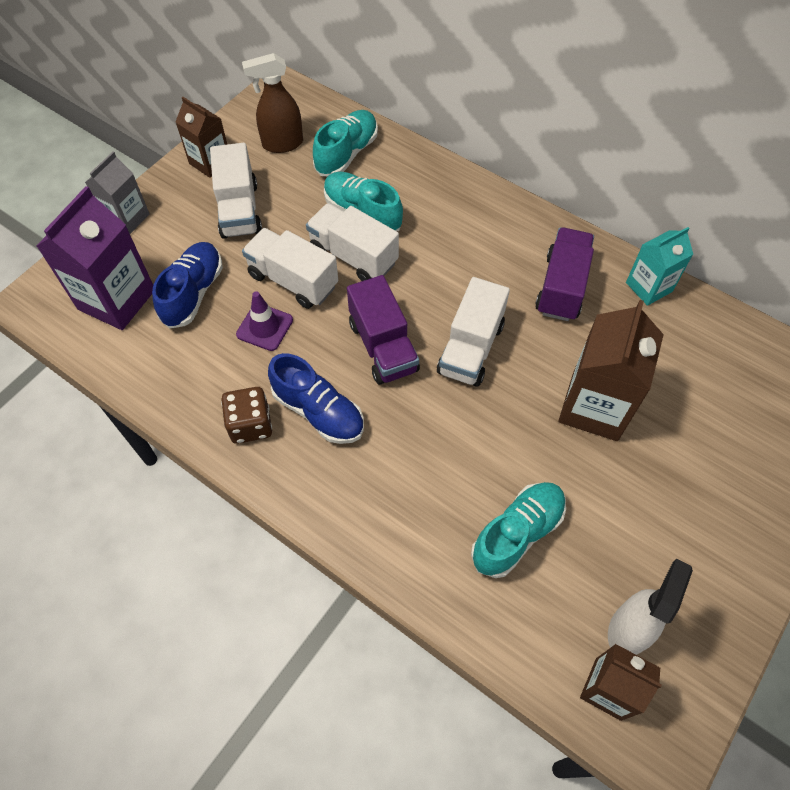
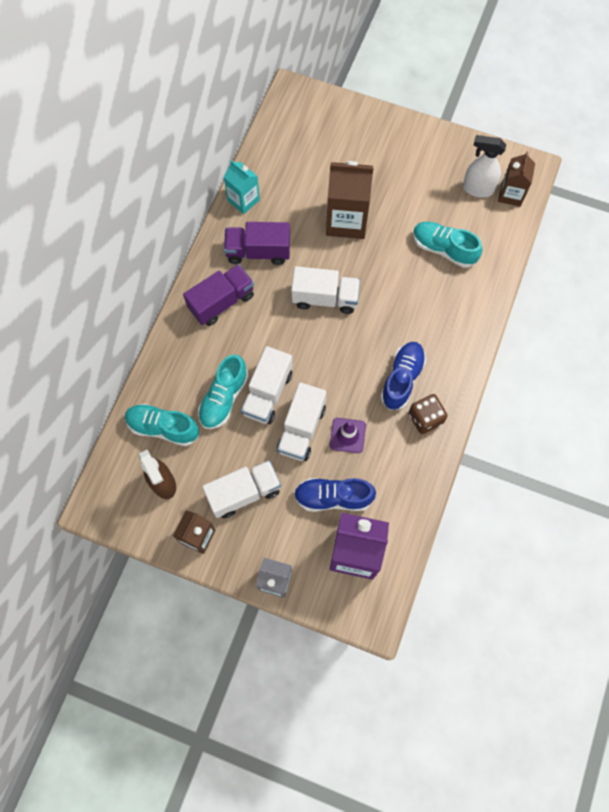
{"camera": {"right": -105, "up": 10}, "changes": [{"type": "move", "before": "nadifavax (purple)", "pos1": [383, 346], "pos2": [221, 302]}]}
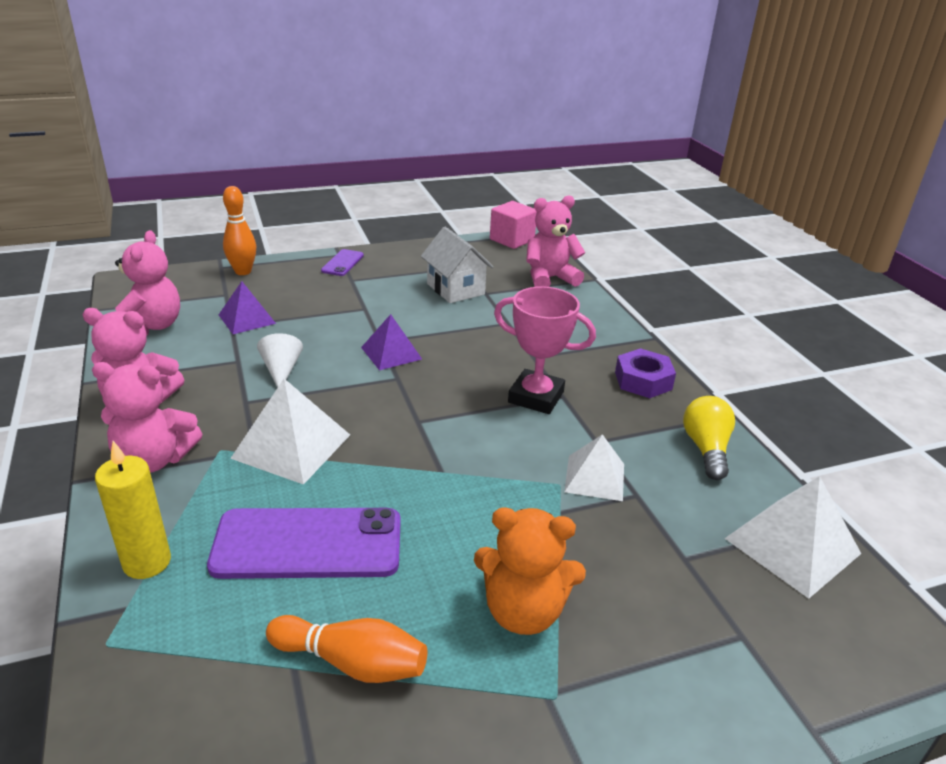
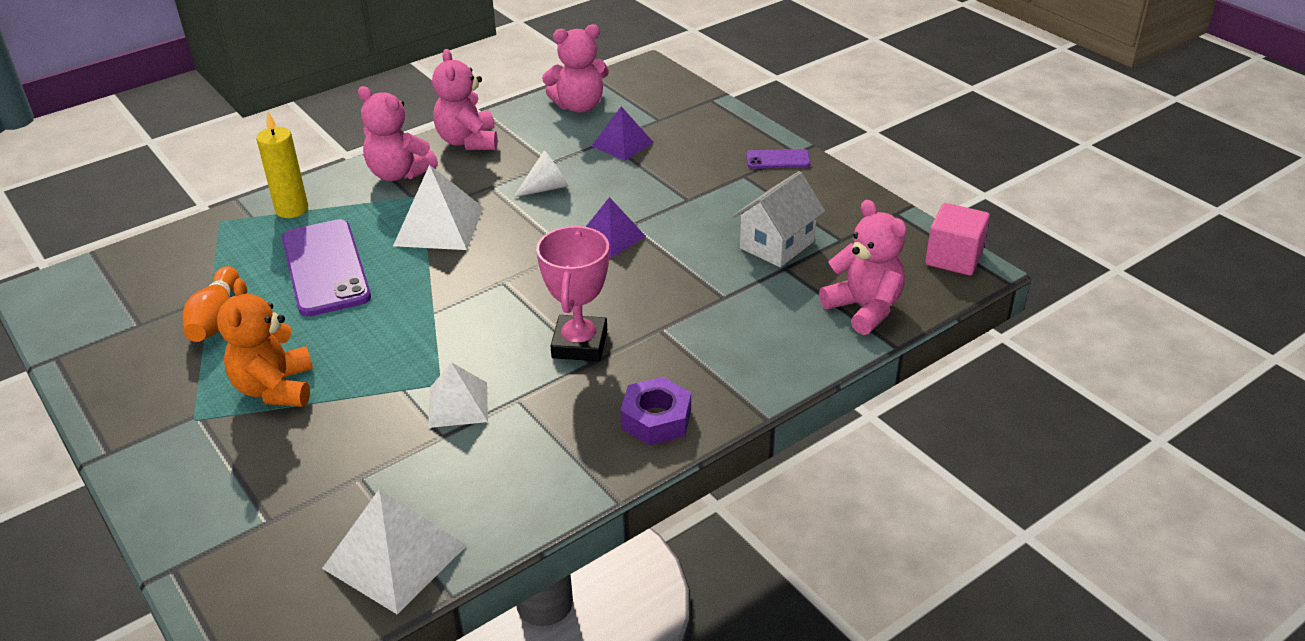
{"camera": {"right": 75, "up": 5}, "changes": [{"type": "rotate", "before": "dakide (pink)", "pos1": [154, 459], "pos2": [399, 173], "turn": -45}, {"type": "delete", "before": "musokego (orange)", "pos1": [243, 271]}, {"type": "delete", "before": "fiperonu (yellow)", "pos1": [706, 449]}]}
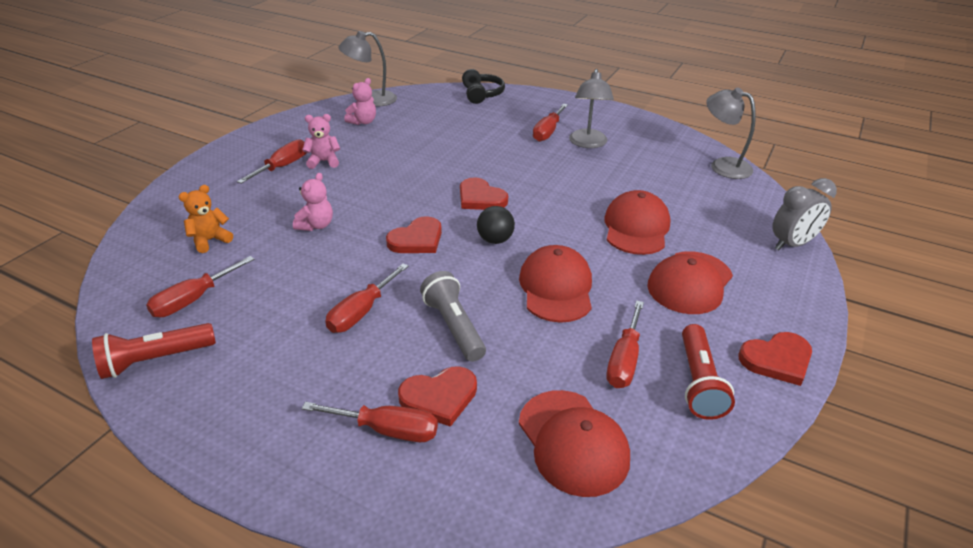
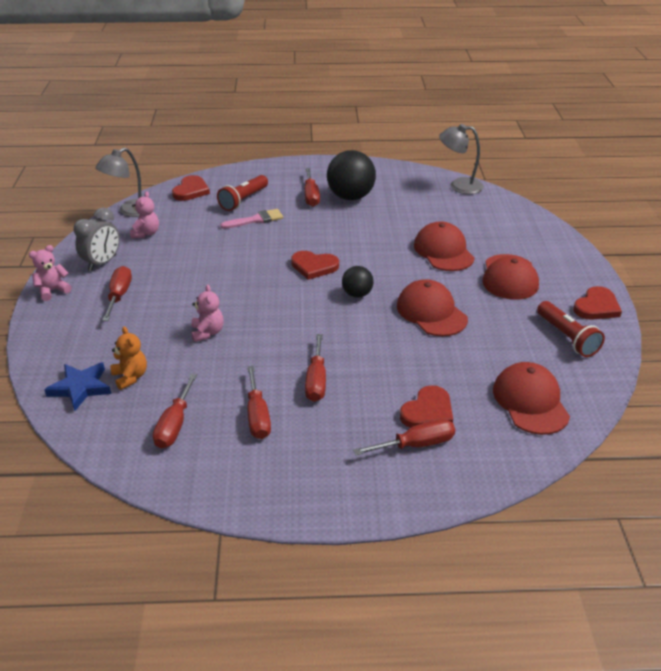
{"camera": {"right": -30, "up": 0}, "changes": [{"type": "move", "before": "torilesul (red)", "pos1": [156, 360], "pos2": [243, 200]}, {"type": "rotate", "before": "dakide (orange)", "pos1": [210, 240], "pos2": [130, 377], "turn": 135}, {"type": "move", "before": "dakide (pink)", "pos1": [324, 161], "pos2": [53, 290]}, {"type": "move", "before": "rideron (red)", "pos1": [417, 239], "pos2": [191, 191]}, {"type": "delete", "before": "torilesul (grey)", "pos1": [454, 327]}, {"type": "delete", "before": "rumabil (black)", "pos1": [481, 94]}, {"type": "rotate", "before": "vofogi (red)", "pos1": [573, 442], "pos2": [530, 401], "turn": -135}, {"type": "replace", "before": "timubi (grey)", "after": "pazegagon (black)", "pos1": [588, 143], "pos2": [350, 197]}, {"type": "move", "before": "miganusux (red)", "pos1": [624, 360], "pos2": [257, 416]}, {"type": "move", "before": "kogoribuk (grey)", "pos1": [792, 244], "pos2": [102, 263]}, {"type": "insert", "after": "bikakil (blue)", "pos2": [80, 388]}, {"type": "insert", "after": "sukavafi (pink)", "pos2": [256, 220]}]}
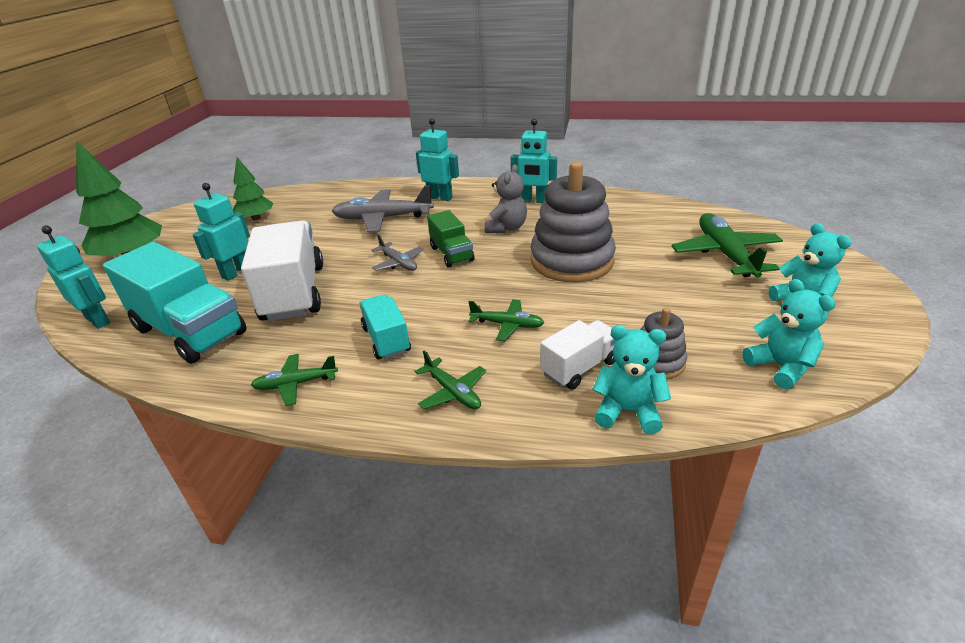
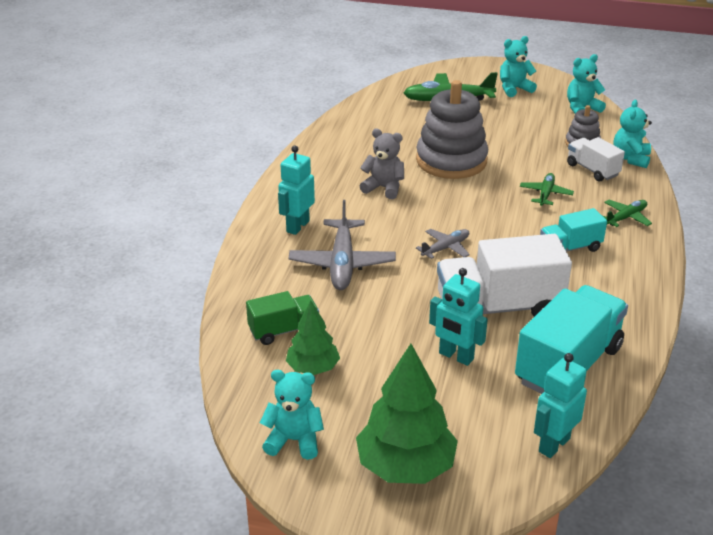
{"camera": {"right": -90, "up": 0}, "changes": [{"type": "delete", "before": "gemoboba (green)", "pos1": [296, 384]}, {"type": "move", "before": "nadifavax (green)", "pos1": [452, 254], "pos2": [283, 330]}, {"type": "delete", "before": "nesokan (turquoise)", "pos1": [534, 201]}, {"type": "insert", "after": "dakide (turquoise)", "pos2": [294, 440]}]}
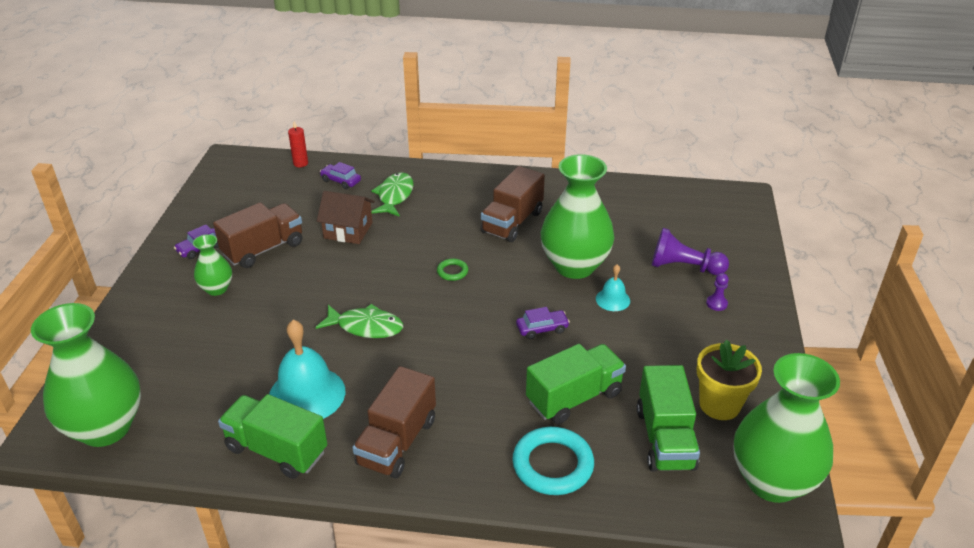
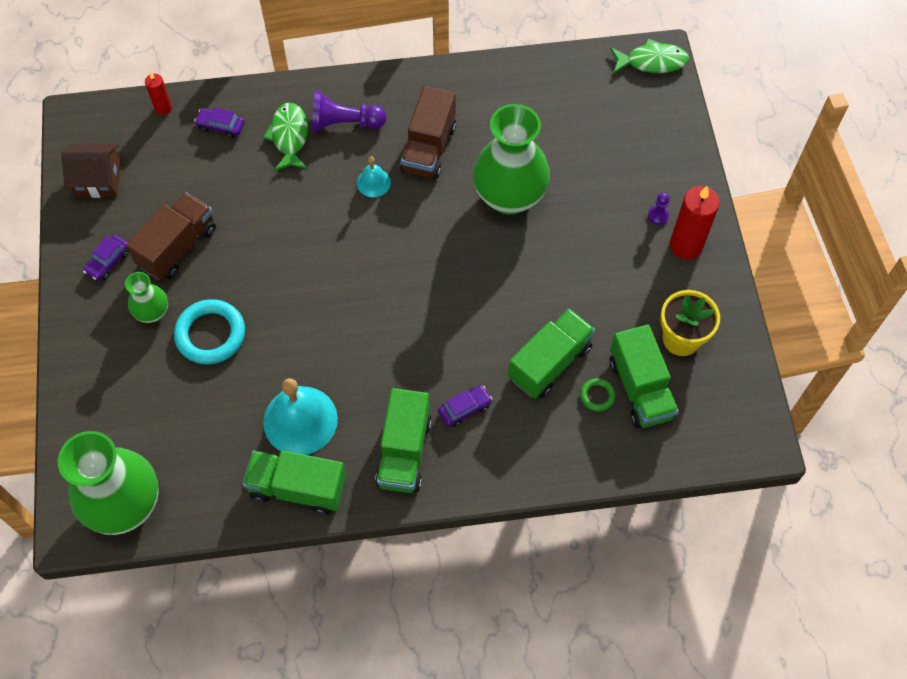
{"camera": {"right": -15, "up": 25}, "changes": [{"type": "move", "before": "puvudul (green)", "pos1": [366, 327], "pos2": [652, 62]}, {"type": "move", "before": "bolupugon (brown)", "pos1": [348, 230], "pos2": [98, 179]}, {"type": "recolor", "before": "nadifavax (brown)", "after": "nadifavax (green)", "pos1": [397, 442], "pos2": [404, 452]}, {"type": "move", "before": "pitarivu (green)", "pos1": [452, 272], "pos2": [597, 396]}, {"type": "move", "before": "pitarivu (turquoise)", "pos1": [552, 465], "pos2": [210, 334]}, {"type": "move", "before": "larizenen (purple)", "pos1": [542, 329], "pos2": [464, 408]}, {"type": "move", "before": "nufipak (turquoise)", "pos1": [612, 299], "pos2": [373, 182]}, {"type": "move", "before": "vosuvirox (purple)", "pos1": [684, 267], "pos2": [344, 123]}, {"type": "delete", "before": "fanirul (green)", "pos1": [772, 481]}, {"type": "insert", "after": "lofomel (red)", "pos2": [686, 245]}]}
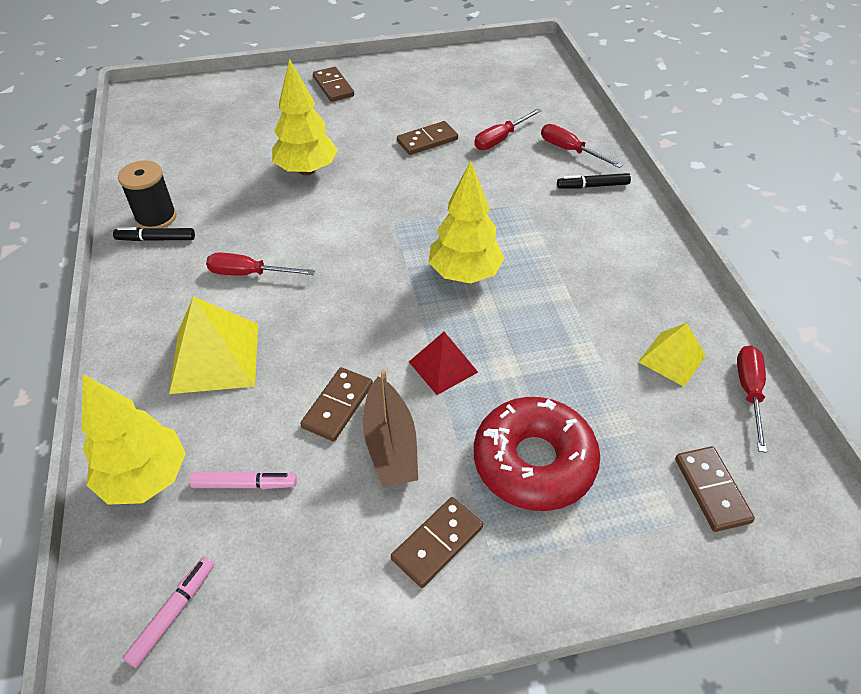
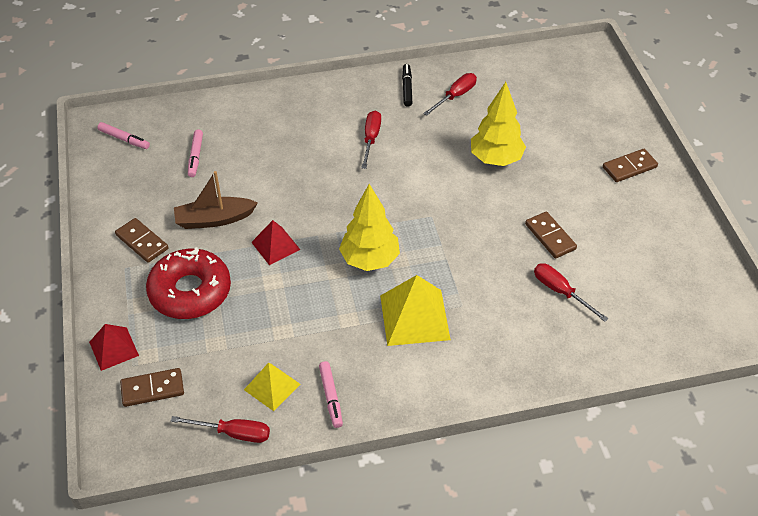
{"camera": {"right": 90, "up": 0}, "changes": [{"type": "delete", "before": "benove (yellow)", "pos1": [145, 478]}, {"type": "delete", "before": "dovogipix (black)", "pos1": [156, 217]}, {"type": "move", "before": "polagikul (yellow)", "pos1": [215, 357], "pos2": [415, 317]}, {"type": "delete", "before": "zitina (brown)", "pos1": [338, 406]}, {"type": "move", "before": "miganusux (red)", "pos1": [570, 150], "pos2": [455, 96]}, {"type": "delete", "before": "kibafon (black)", "pos1": [592, 186]}, {"type": "insert", "after": "polagikul (red)", "pos2": [114, 348]}, {"type": "insert", "after": "kibafon (pink)", "pos2": [331, 397]}]}
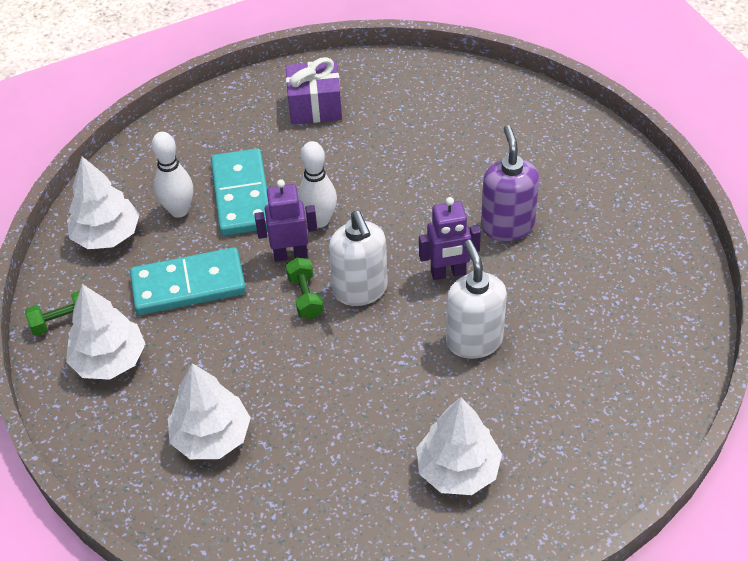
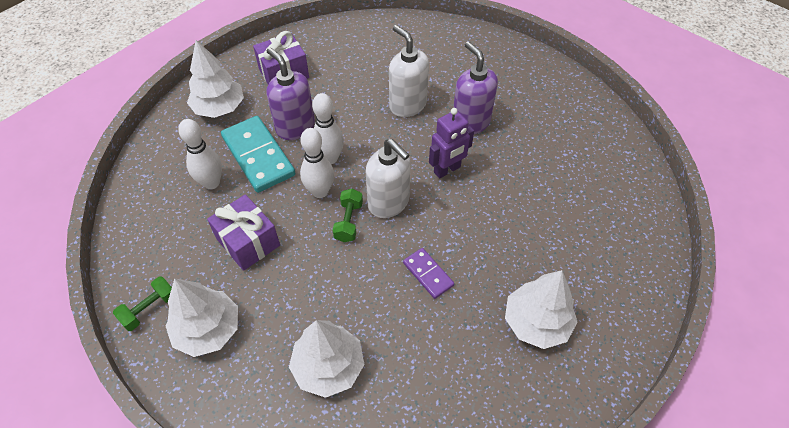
{"camera": {"right": -25, "up": 5}, "changes": [{"type": "move", "before": "benove (white)", "pos1": [107, 235], "pos2": [219, 108]}, {"type": "replace", "before": "zitina (turquoise)", "after": "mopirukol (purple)", "pos1": [188, 285], "pos2": [248, 242]}, {"type": "replace", "before": "nesokan (purple)", "after": "musokego (white)", "pos1": [290, 254], "pos2": [320, 191]}, {"type": "rotate", "before": "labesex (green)", "pos1": [305, 297], "pos2": [348, 221], "turn": 45}, {"type": "move", "before": "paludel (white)", "pos1": [474, 340], "pos2": [407, 105]}, {"type": "insert", "after": "paludel (purple)", "pos2": [295, 127]}, {"type": "insert", "after": "zitina (purple)", "pos2": [428, 274]}]}
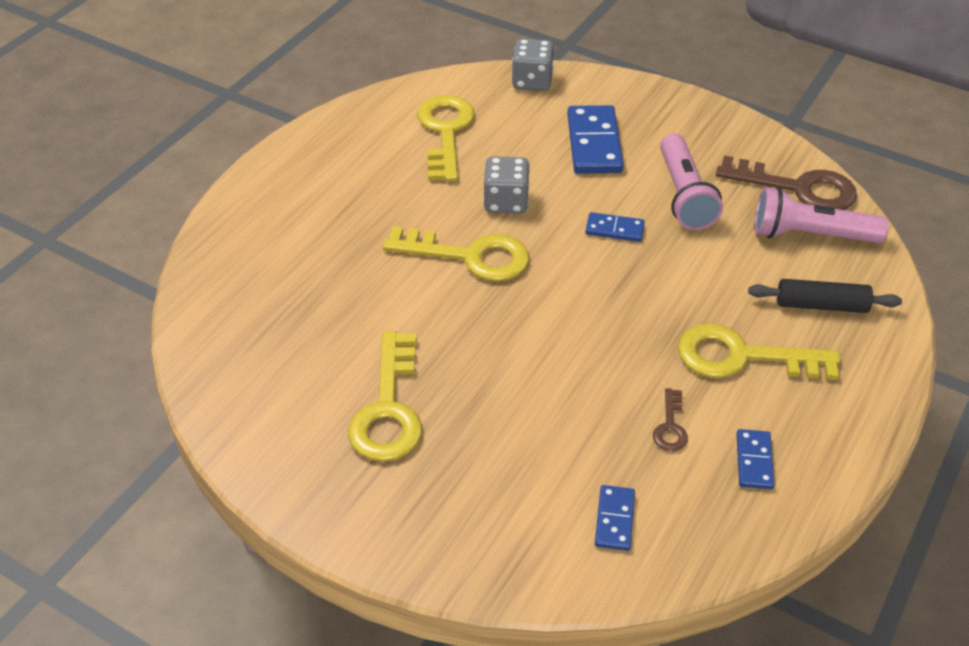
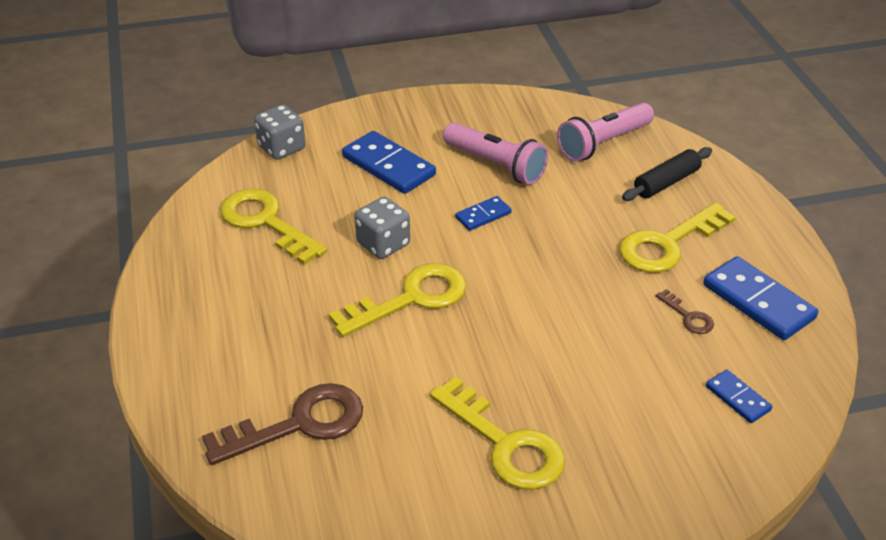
{"camera": {"right": -45, "up": -5}, "changes": [{"type": "move", "before": "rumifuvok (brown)", "pos1": [798, 188], "pos2": [299, 424]}, {"type": "resize", "before": "zitina (blue)", "pos1": [754, 461], "pos2": [758, 302], "scale": 1.84}]}
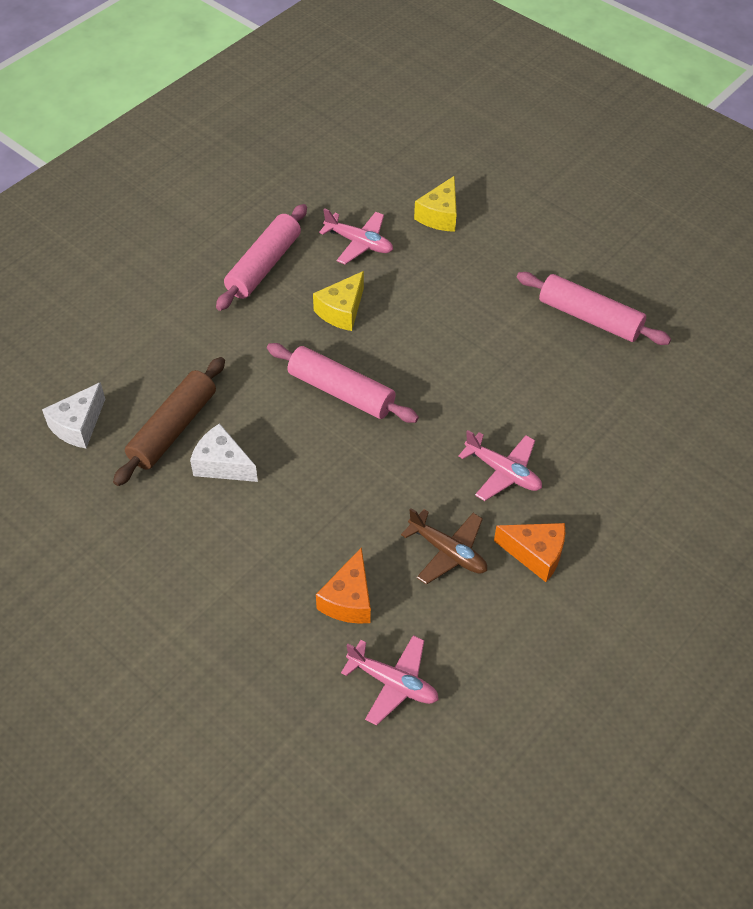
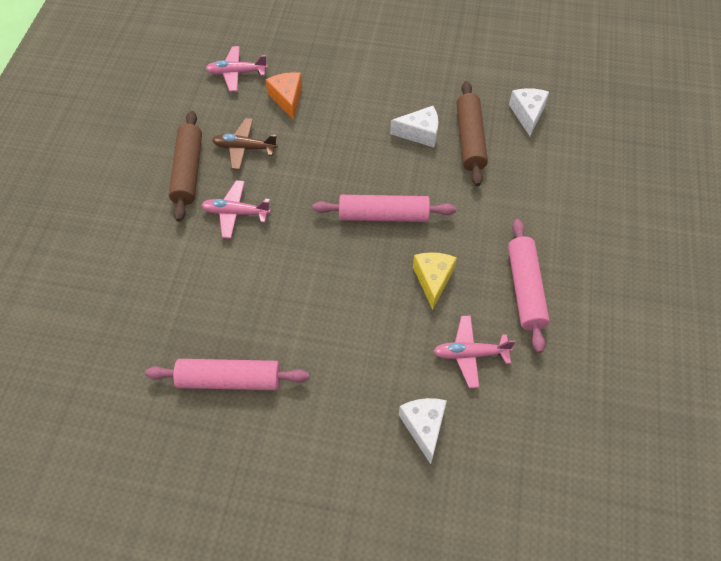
{"camera": {"right": 150, "up": 5}, "changes": [{"type": "recolor", "before": "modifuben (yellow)", "after": "modifuben (white)", "pos1": [440, 215], "pos2": [424, 427]}, {"type": "replace", "before": "modifuben (orange)", "after": "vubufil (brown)", "pos1": [535, 554], "pos2": [188, 171]}]}
